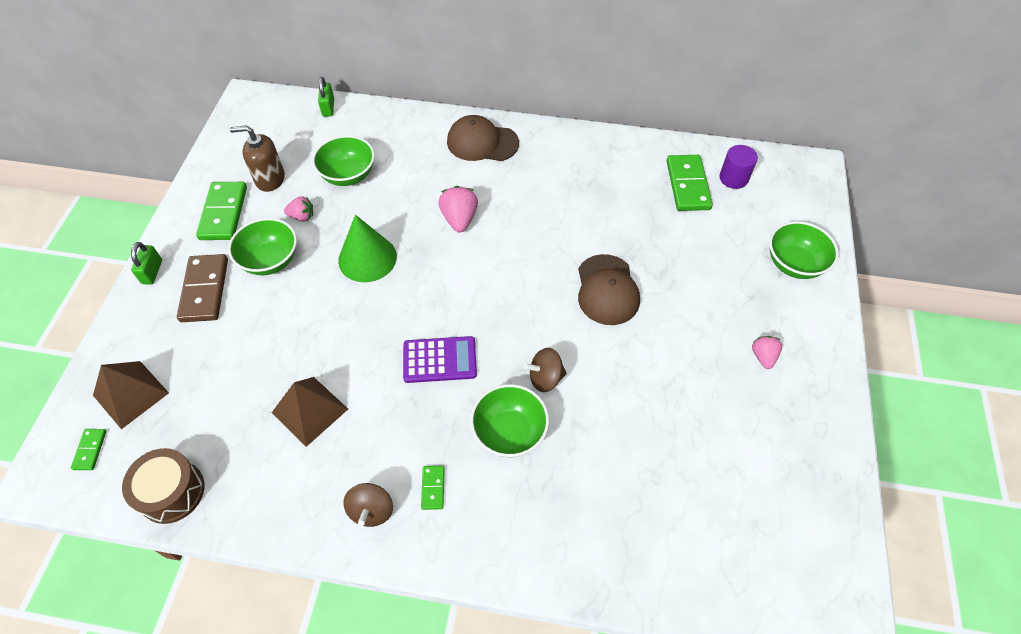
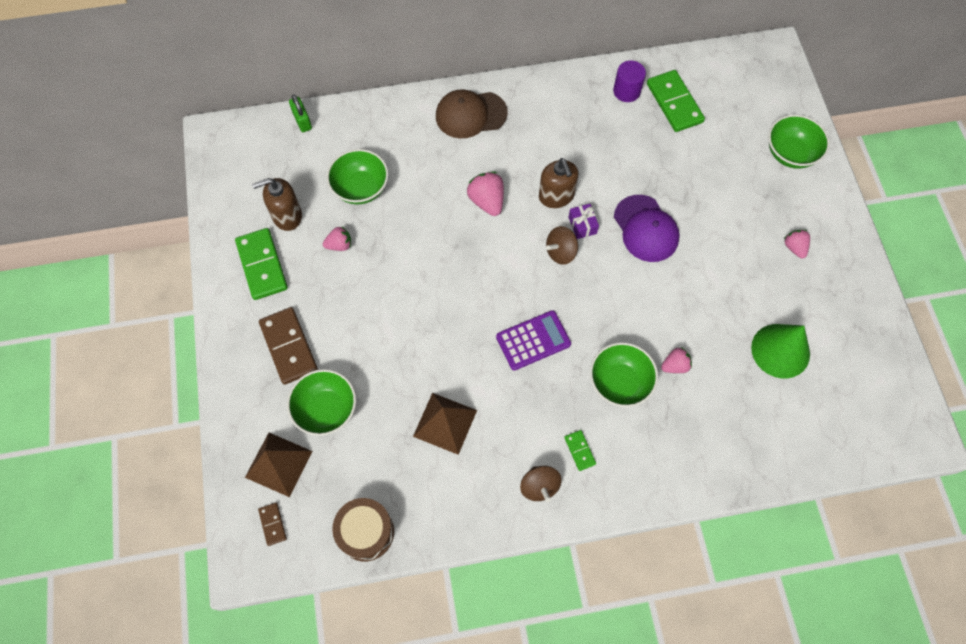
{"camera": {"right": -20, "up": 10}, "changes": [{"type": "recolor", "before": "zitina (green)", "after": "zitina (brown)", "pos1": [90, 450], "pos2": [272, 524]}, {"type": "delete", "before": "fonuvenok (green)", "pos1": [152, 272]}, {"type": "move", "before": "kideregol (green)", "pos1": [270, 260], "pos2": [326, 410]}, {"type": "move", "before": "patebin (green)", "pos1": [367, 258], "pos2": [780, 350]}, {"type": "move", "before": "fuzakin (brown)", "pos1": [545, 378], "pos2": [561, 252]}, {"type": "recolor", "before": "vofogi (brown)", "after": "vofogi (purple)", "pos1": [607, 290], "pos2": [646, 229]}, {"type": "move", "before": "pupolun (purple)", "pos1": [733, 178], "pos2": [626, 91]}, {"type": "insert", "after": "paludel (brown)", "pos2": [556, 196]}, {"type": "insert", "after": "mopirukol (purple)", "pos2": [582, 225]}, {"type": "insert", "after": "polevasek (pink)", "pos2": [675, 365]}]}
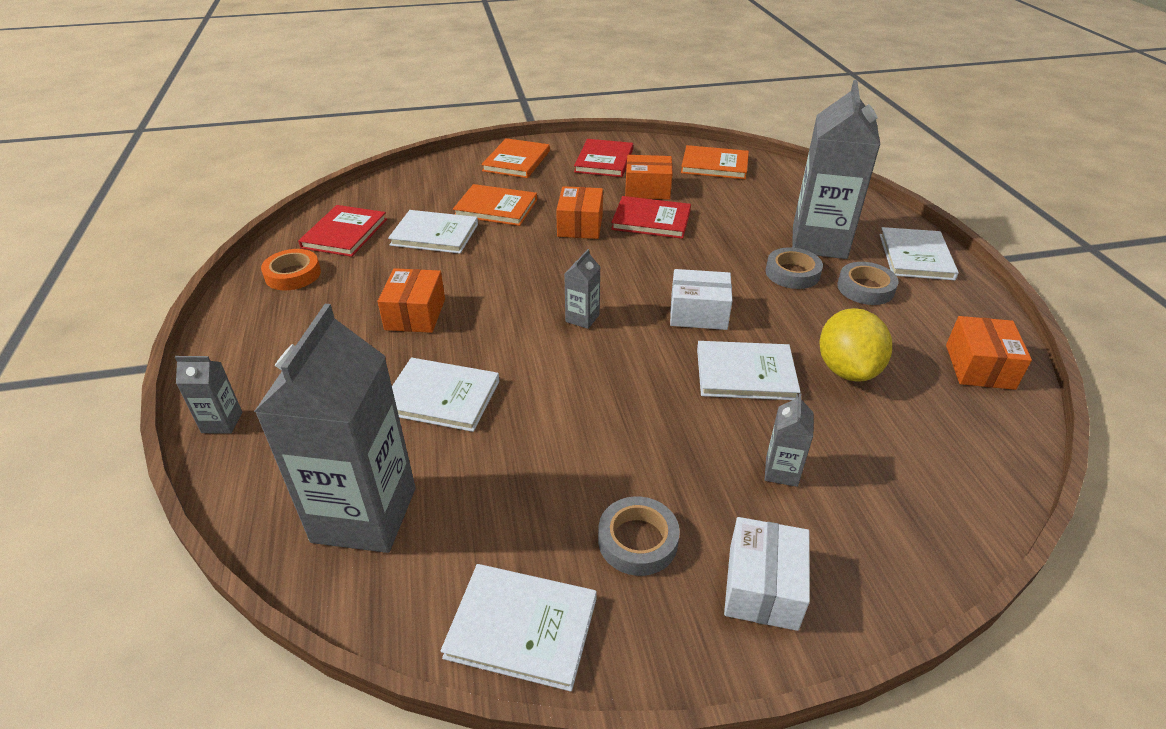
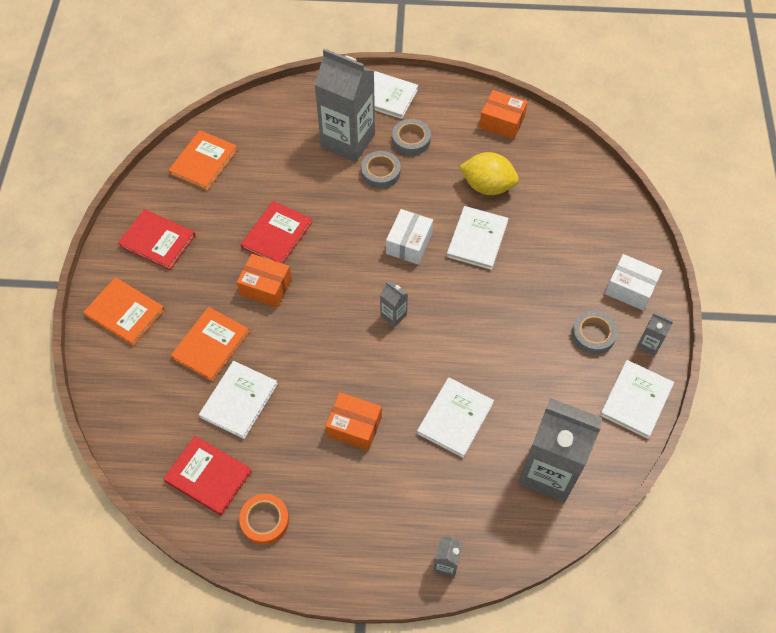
{"camera": {"right": -75, "up": 20}, "changes": [{"type": "delete", "before": "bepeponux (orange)", "pos1": [647, 189]}, {"type": "move", "before": "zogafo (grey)", "pos1": [781, 471], "pos2": [649, 344]}]}
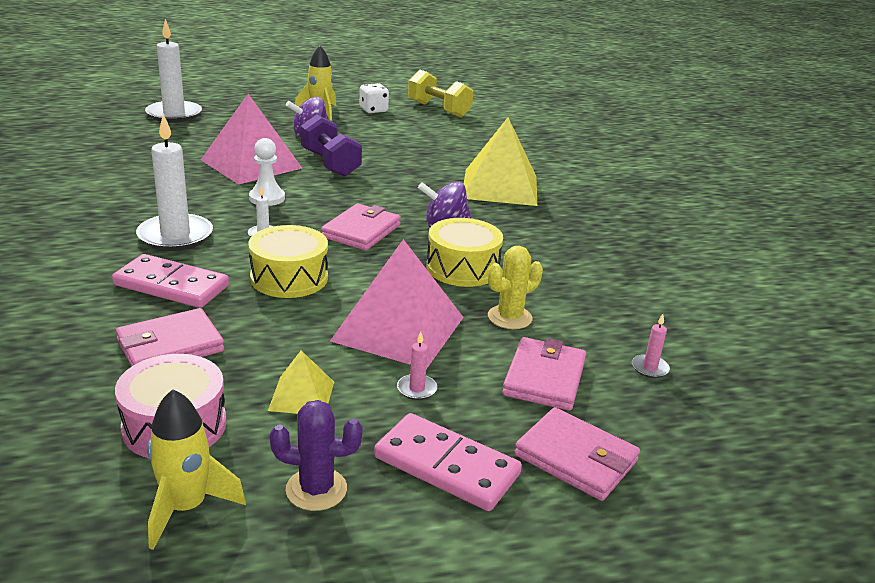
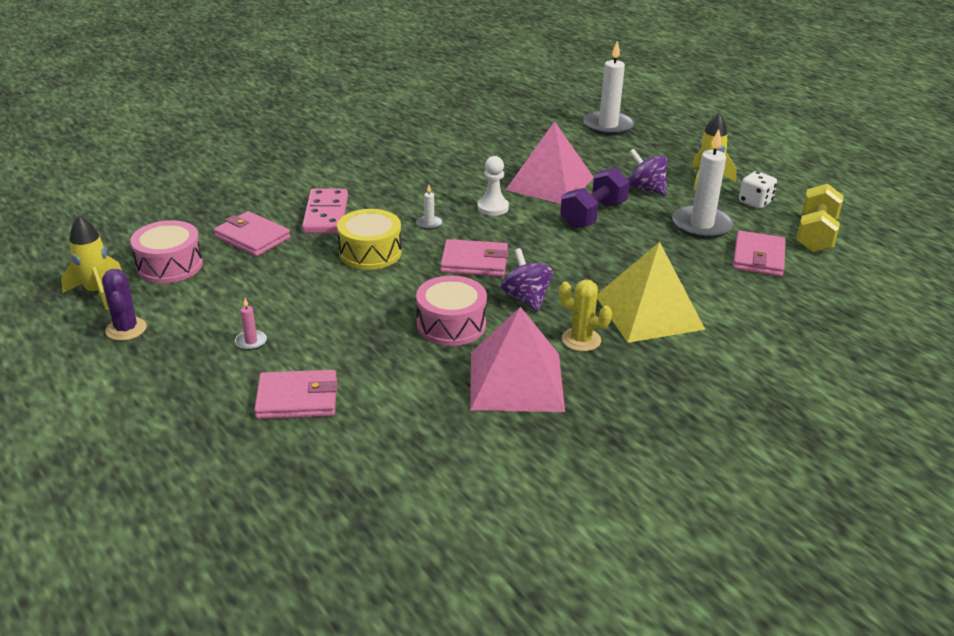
{"camera": {"right": 70, "up": 5}, "changes": [{"type": "move", "before": "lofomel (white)", "pos1": [175, 236], "pos2": [701, 225]}, {"type": "delete", "before": "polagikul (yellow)", "pos1": [302, 396]}, {"type": "move", "before": "polagikul (pink)", "pos1": [398, 328], "pos2": [516, 380]}, {"type": "delete", "before": "zitina (pink)", "pos1": [446, 466]}, {"type": "recolor", "before": "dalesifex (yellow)", "after": "dalesifex (pink)", "pos1": [462, 268], "pos2": [451, 324]}, {"type": "move", "before": "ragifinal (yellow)", "pos1": [509, 317], "pos2": [581, 340]}, {"type": "move", "before": "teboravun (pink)", "pos1": [575, 458], "pos2": [758, 257]}, {"type": "delete", "before": "lofomel (pink)", "pos1": [649, 368]}]}
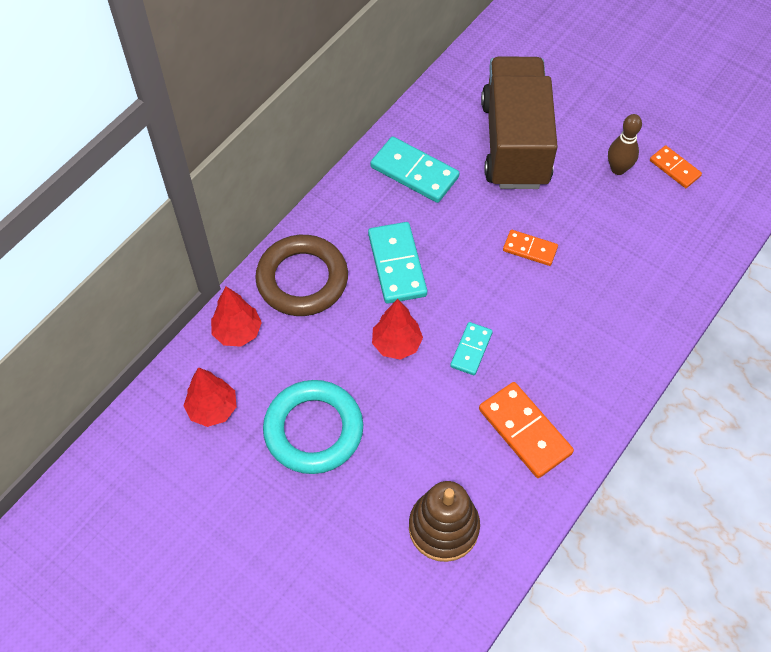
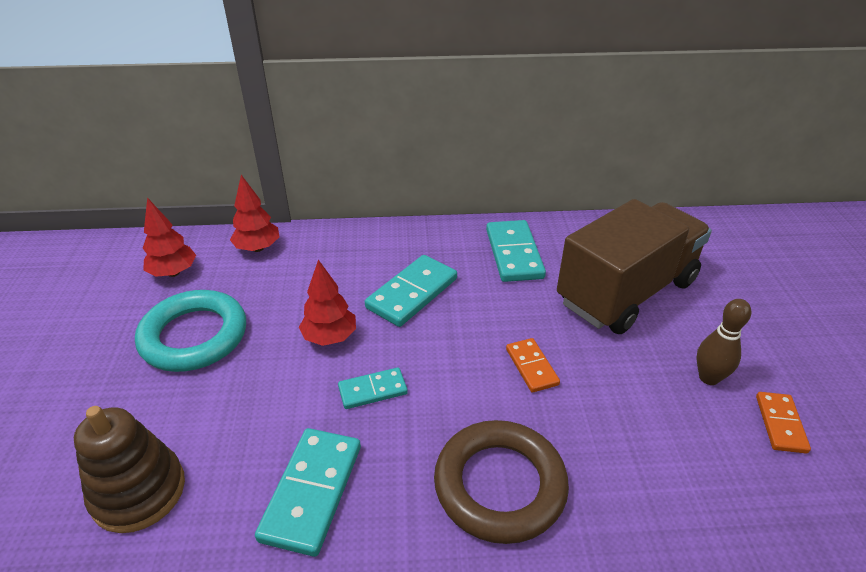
{"camera": {"right": 50, "up": -20}, "changes": [{"type": "move", "before": "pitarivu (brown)", "pos1": [302, 279], "pos2": [499, 485]}, {"type": "recolor", "before": "zitina (orange)", "after": "zitina (turquoise)", "pos1": [525, 431], "pos2": [312, 492]}]}
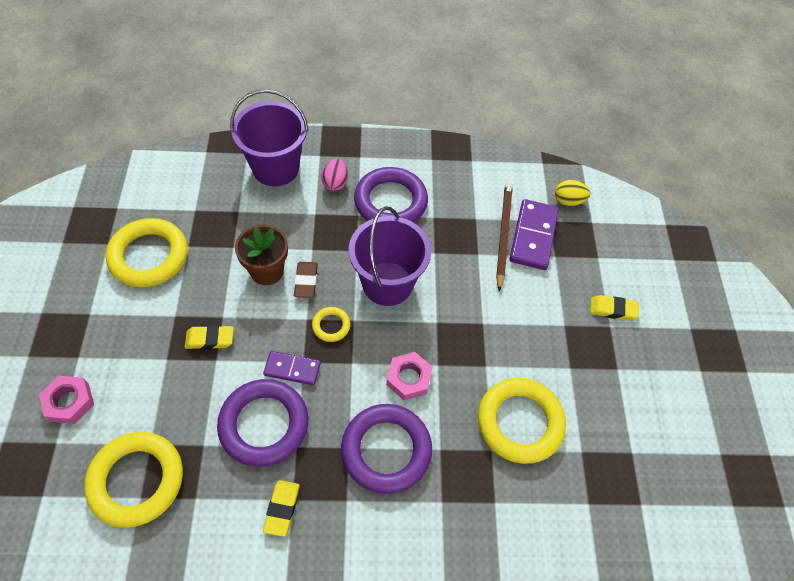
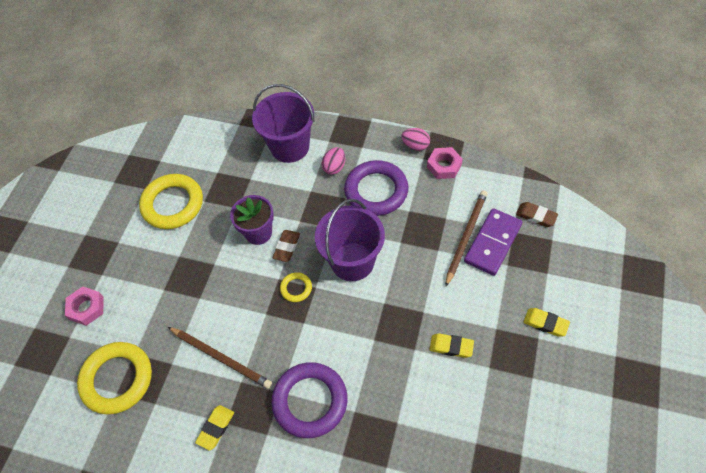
{"camera": {"right": 25, "up": 0}, "changes": [{"type": "move", "before": "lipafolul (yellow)", "pos1": [210, 339], "pos2": [451, 347]}, {"type": "replace", "before": "pitarivu (purple)", "after": "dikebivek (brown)", "pos1": [264, 424], "pos2": [221, 358]}, {"type": "recolor", "before": "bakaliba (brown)", "after": "bakaliba (purple)", "pos1": [267, 271], "pos2": [258, 233]}, {"type": "delete", "before": "zitina (purple)", "pos1": [292, 369]}, {"type": "move", "before": "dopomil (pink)", "pos1": [409, 378], "pos2": [444, 166]}, {"type": "delete", "before": "pitarivu (yellow)", "pos1": [519, 422]}, {"type": "replace", "before": "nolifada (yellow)", "after": "lipafolul (brown)", "pos1": [568, 201], "pos2": [536, 216]}, {"type": "insert", "after": "nolifada (pink)", "pos2": [415, 146]}]}
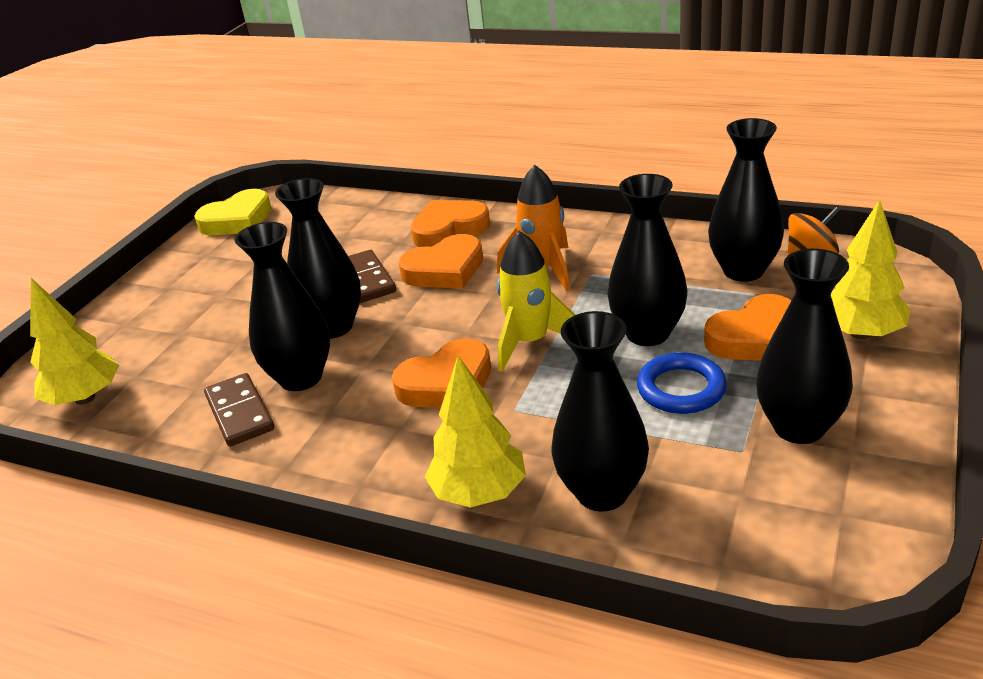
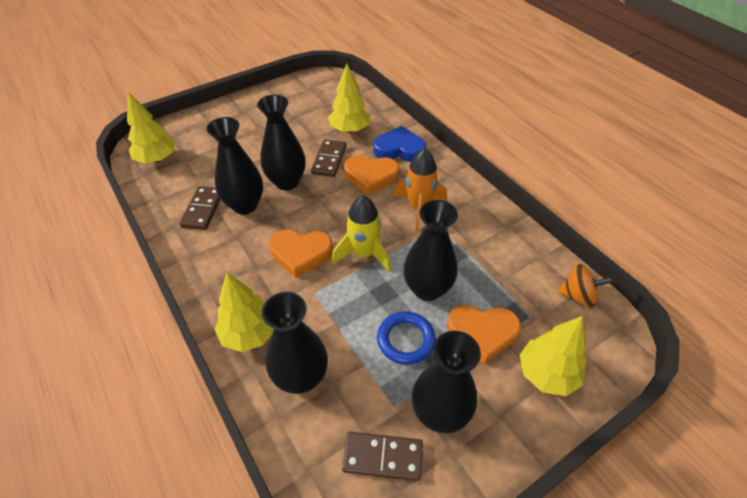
{"camera": {"right": 30, "up": 15}, "changes": [{"type": "delete", "before": "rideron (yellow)", "pos1": [237, 220]}, {"type": "recolor", "before": "rideron (orange)", "after": "rideron (blue)", "pos1": [449, 229], "pos2": [399, 149]}, {"type": "delete", "before": "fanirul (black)", "pos1": [743, 271]}, {"type": "insert", "after": "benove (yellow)", "pos2": [349, 129]}, {"type": "insert", "after": "zitina (brown)", "pos2": [382, 457]}]}
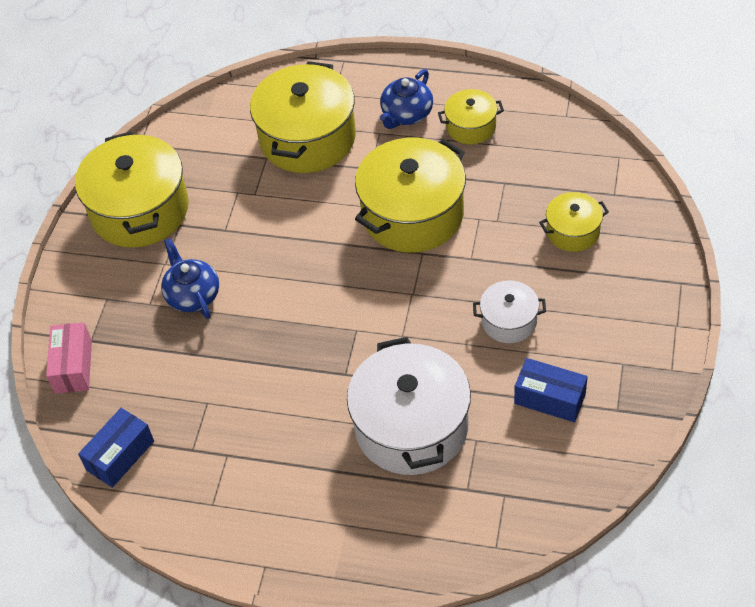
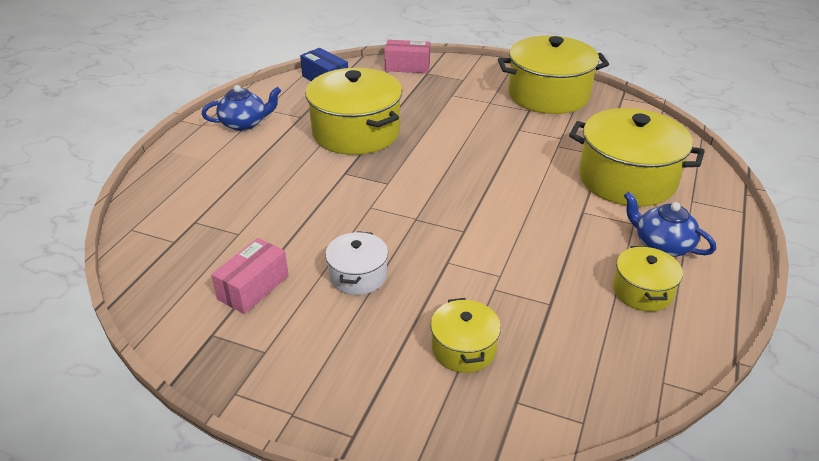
{"camera": {"right": 95, "up": -15}, "changes": [{"type": "move", "before": "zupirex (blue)", "pos1": [192, 295], "pos2": [244, 123]}, {"type": "delete", "before": "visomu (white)", "pos1": [411, 427]}, {"type": "move", "before": "visomu (yellow)", "pos1": [412, 214], "pos2": [356, 132]}, {"type": "recolor", "before": "bepeponux (blue)", "after": "bepeponux (pink)", "pos1": [550, 398], "pos2": [253, 287]}]}
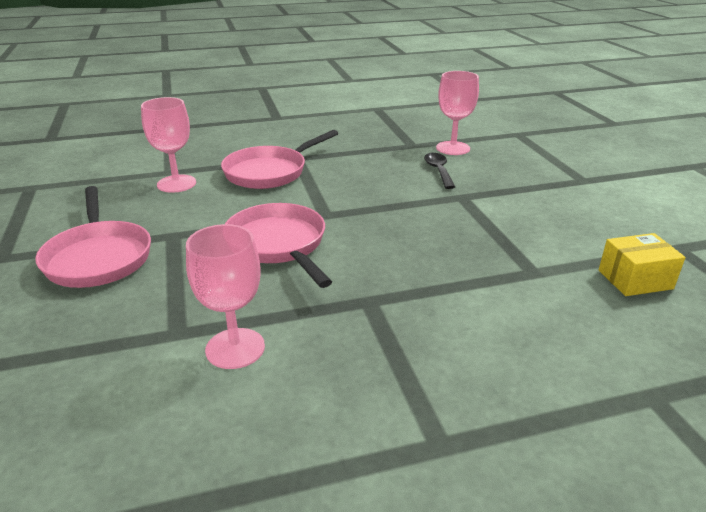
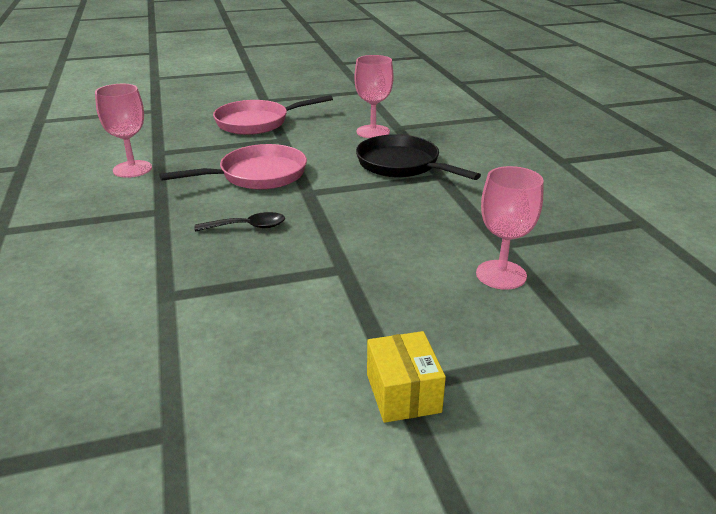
{"camera": {"right": 90, "up": 0}, "changes": [{"type": "recolor", "before": "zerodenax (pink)", "after": "zerodenax (black)", "pos1": [269, 172], "pos2": [402, 165]}, {"type": "move", "before": "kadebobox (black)", "pos1": [438, 171], "pos2": [247, 227]}, {"type": "move", "before": "bepeponux (yellow)", "pos1": [635, 279], "pos2": [403, 393]}]}
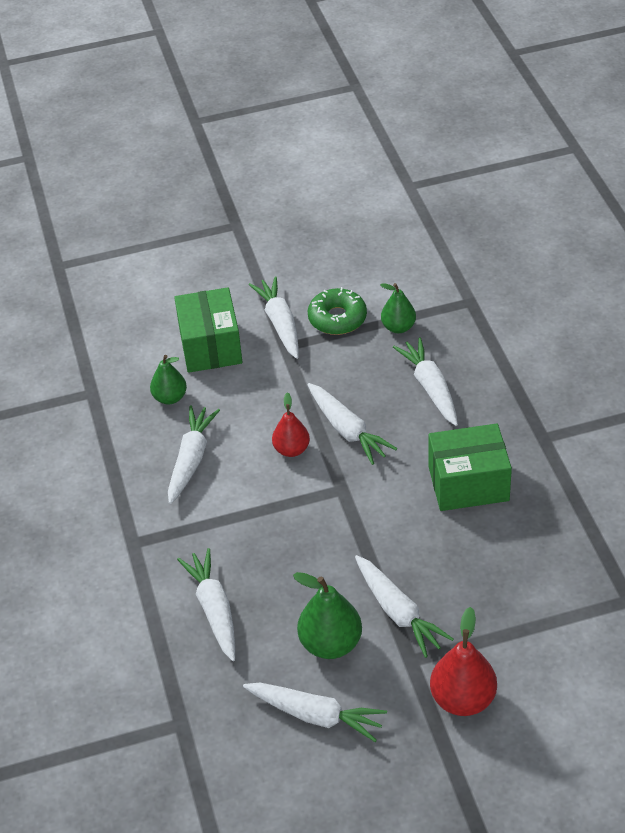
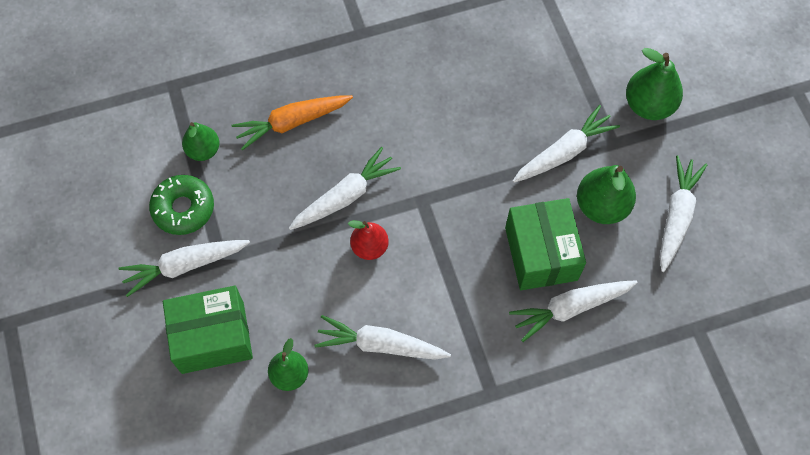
{"camera": {"right": -95, "up": 20}, "changes": [{"type": "recolor", "before": "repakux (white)", "after": "repakux (orange)", "pos1": [430, 388], "pos2": [292, 123]}, {"type": "move", "before": "bepeponux (green)", "pos1": [468, 483], "pos2": [541, 253]}, {"type": "recolor", "before": "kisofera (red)", "after": "kisofera (green)", "pos1": [463, 699], "pos2": [648, 105]}]}
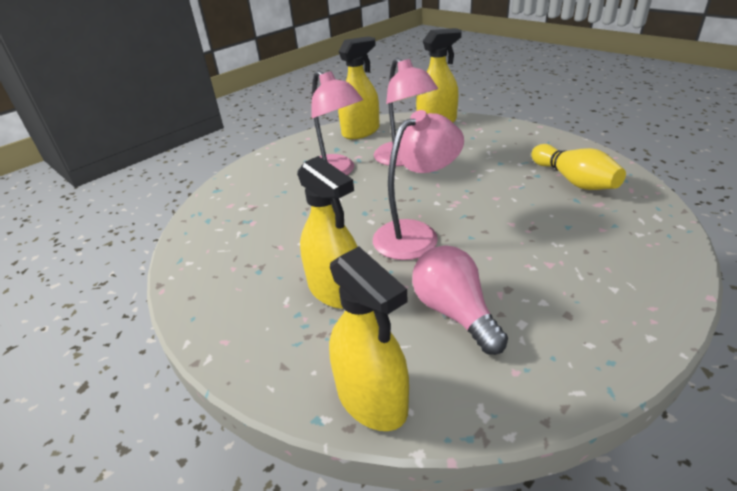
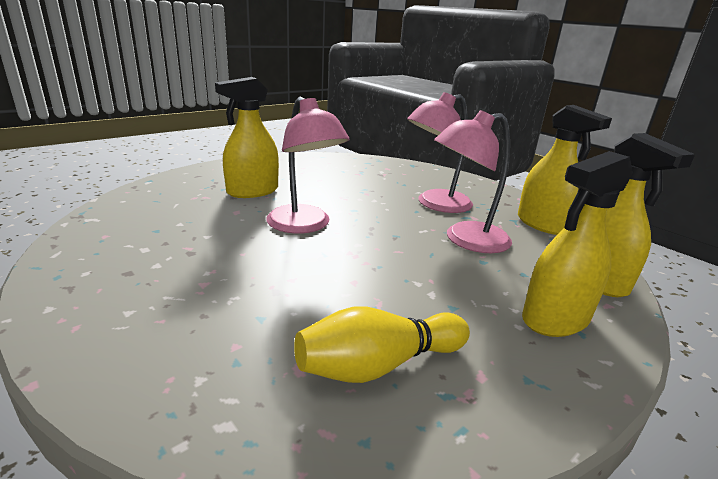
{"camera": {"right": 90, "up": -10}, "changes": [{"type": "move", "before": "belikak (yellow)", "pos1": [372, 398], "pos2": [555, 319]}, {"type": "delete", "before": "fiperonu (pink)", "pos1": [454, 312]}]}
